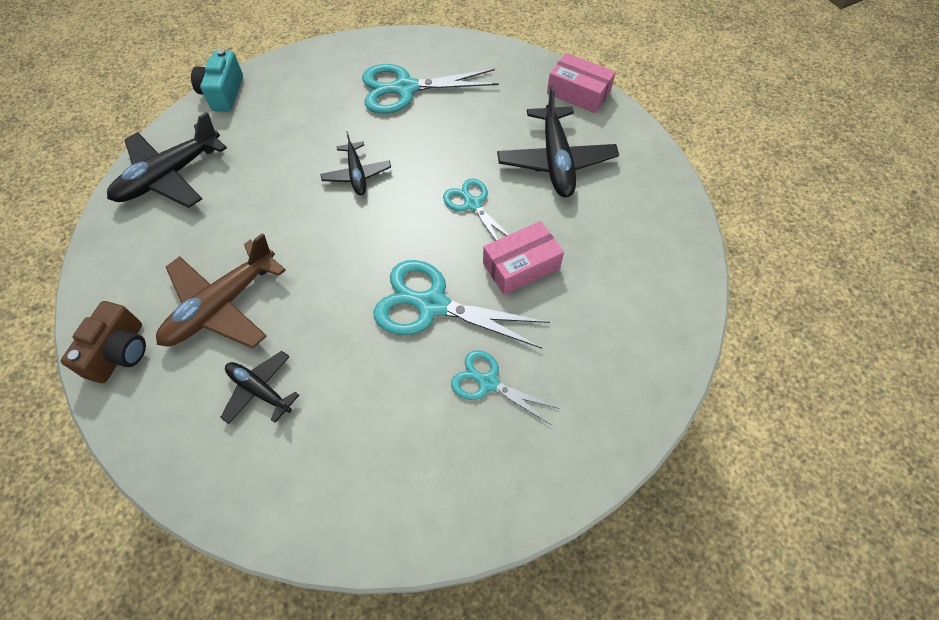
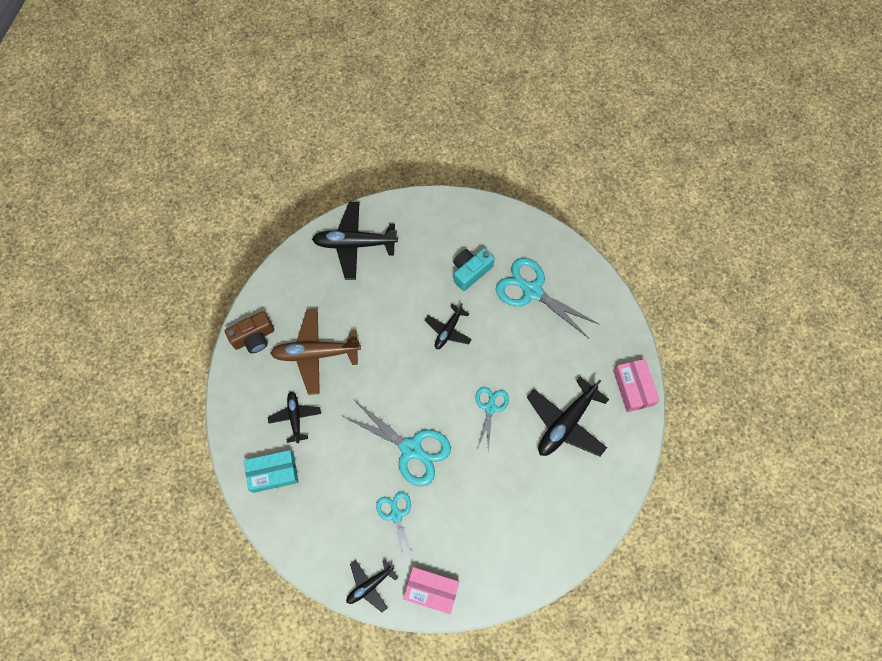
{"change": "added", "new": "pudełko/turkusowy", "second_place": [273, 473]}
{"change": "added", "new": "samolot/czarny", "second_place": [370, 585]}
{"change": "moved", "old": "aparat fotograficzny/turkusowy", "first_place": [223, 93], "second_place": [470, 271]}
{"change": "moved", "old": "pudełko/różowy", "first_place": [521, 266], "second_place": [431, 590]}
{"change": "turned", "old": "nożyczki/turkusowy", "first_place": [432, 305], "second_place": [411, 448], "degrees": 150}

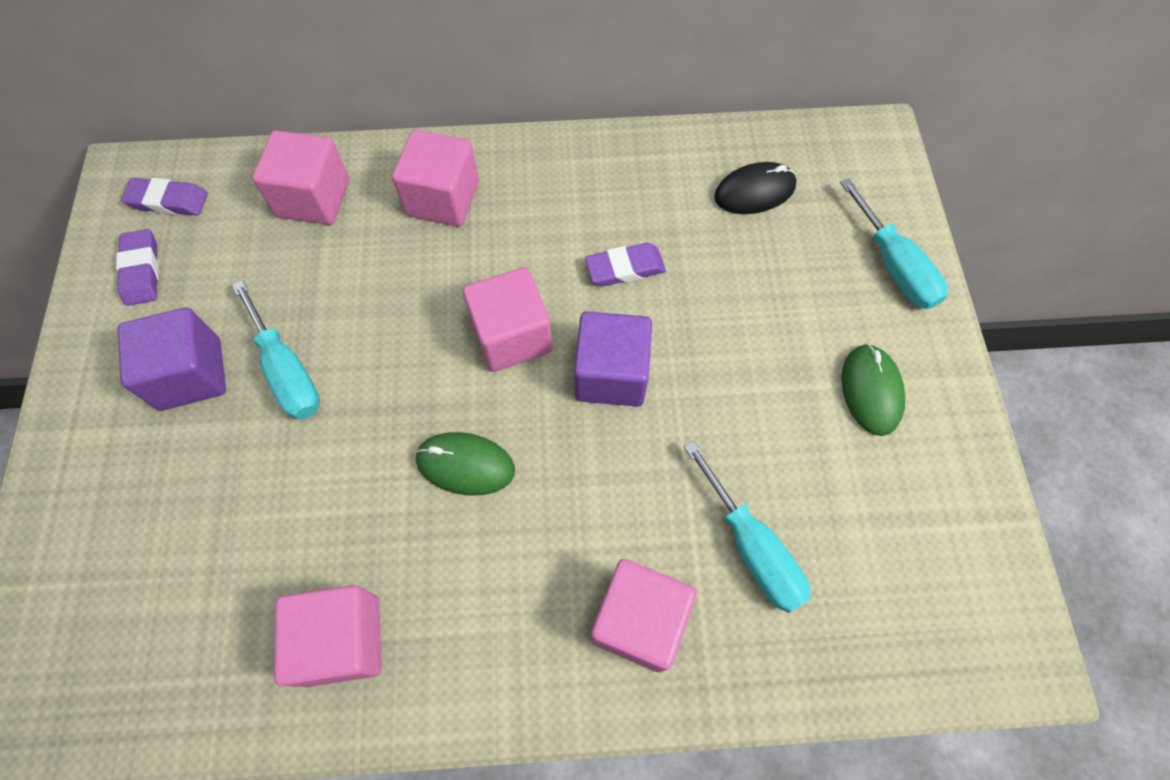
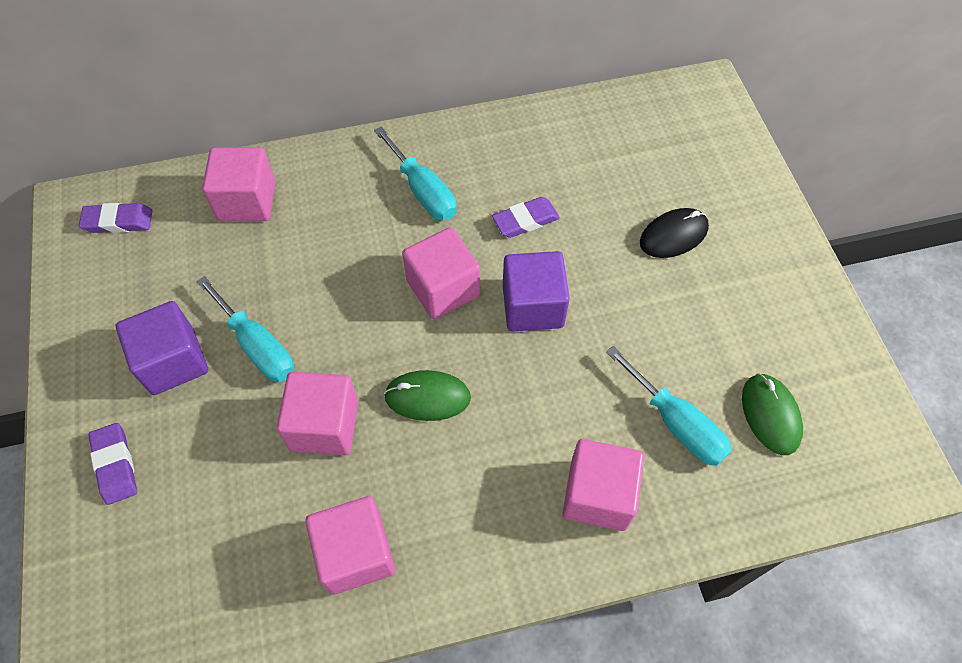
{"change": "moved", "old": "gumka do mazania/fioletowy", "first_place": [141, 270], "second_place": [115, 465]}
{"change": "moved", "old": "sześcian/różowy", "first_place": [443, 199], "second_place": [324, 425]}
{"change": "moved", "old": "myszka/czarny", "first_place": [754, 191], "second_place": [673, 235]}
{"change": "moved", "old": "śrubokręt/turkusowy", "first_place": [893, 266], "second_place": [423, 191]}
{"change": "moved", "old": "myszka/zielony", "first_place": [871, 391], "second_place": [770, 415]}

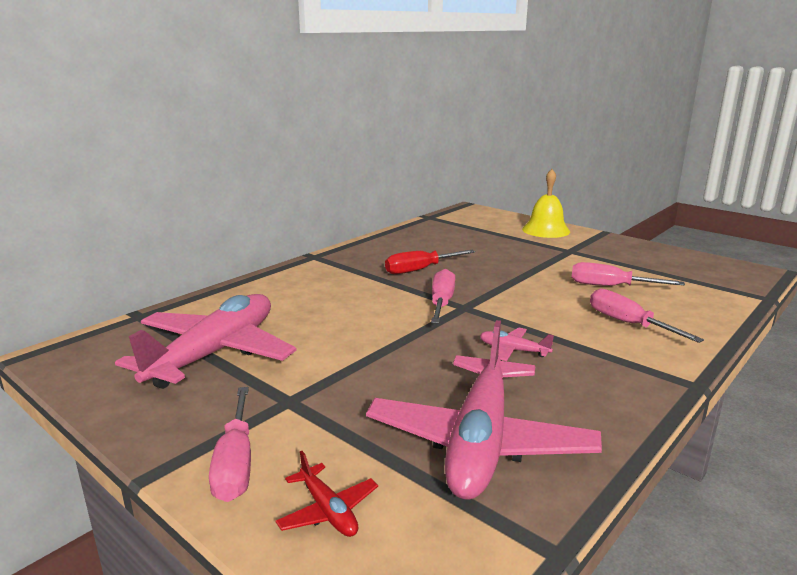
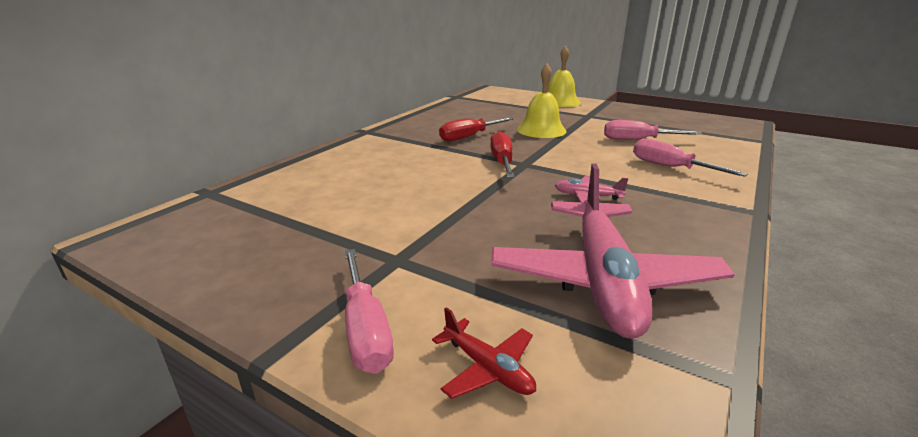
{"change": "removed", "old": "samolot/różowy", "first_place": [215, 353]}
{"change": "added", "new": "dzwonek/żółty", "second_place": [541, 130]}
{"change": "recoloured", "old": "śrubokręt/różowy", "new": "śrubokręt/czerwony", "first_place": [441, 303], "second_place": [502, 162]}

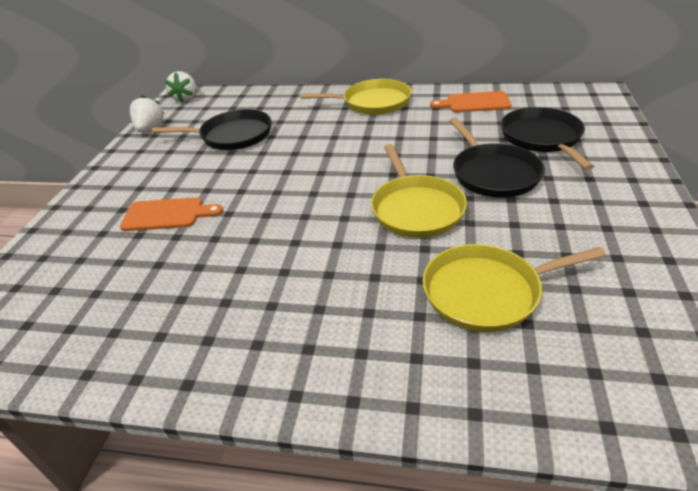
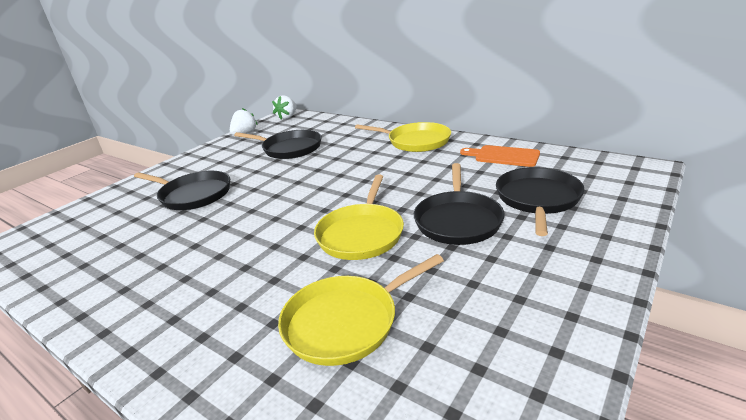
{"change": "replaced", "old": "deska do krojenia/pomarańczowy", "new": "patelnia/czarny", "first_place": [167, 215], "second_place": [193, 195]}
{"change": "turned", "old": "patelnia/żółty", "first_place": [487, 292], "second_place": [346, 322], "degrees": -45}

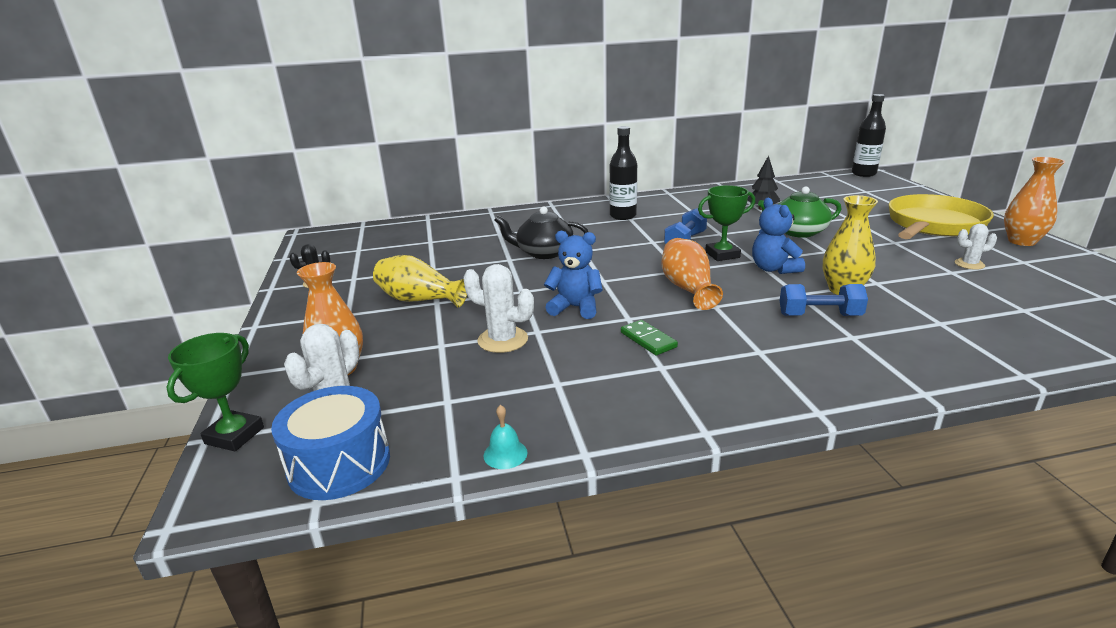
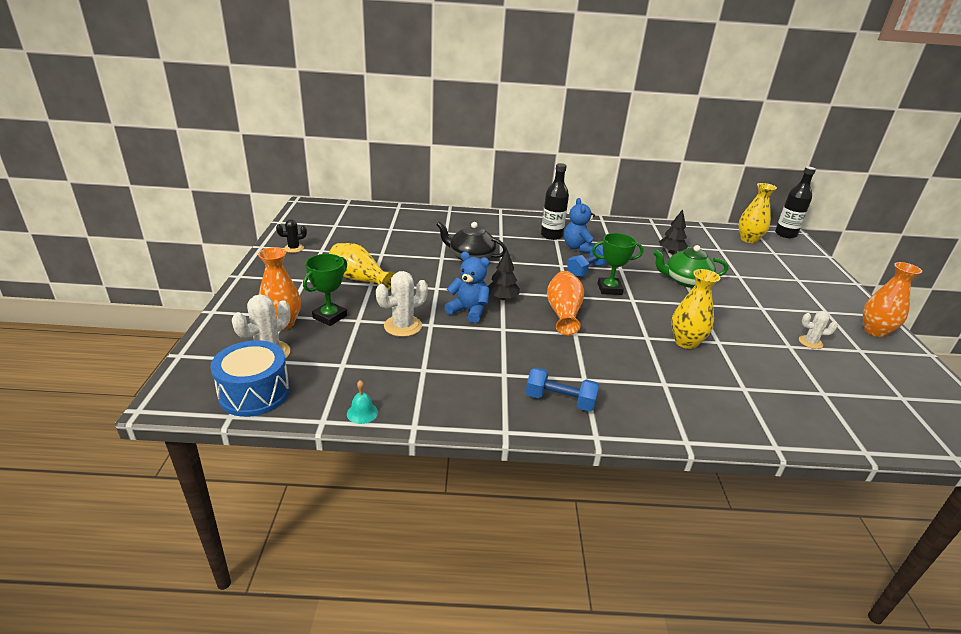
{"change": "removed", "old": "kostka domina/zielony", "first_place": [648, 340]}
{"change": "removed", "old": "patelnia/żółty", "first_place": [933, 225]}
{"change": "added", "new": "drzewko/czarny", "second_place": [502, 298]}
{"change": "added", "new": "wazon/żółty", "second_place": [748, 239]}
{"change": "moved", "old": "puchar/zielony", "first_place": [234, 435], "second_place": [330, 317]}
{"change": "moved", "old": "miś/niebieski", "first_place": [773, 269], "second_place": [578, 248]}
{"change": "moved", "old": "hantel/niebieski", "first_place": [819, 315], "second_place": [560, 401]}
{"change": "turned", "old": "kaktus/biały", "first_place": [503, 340], "second_place": [403, 326], "degrees": -75}

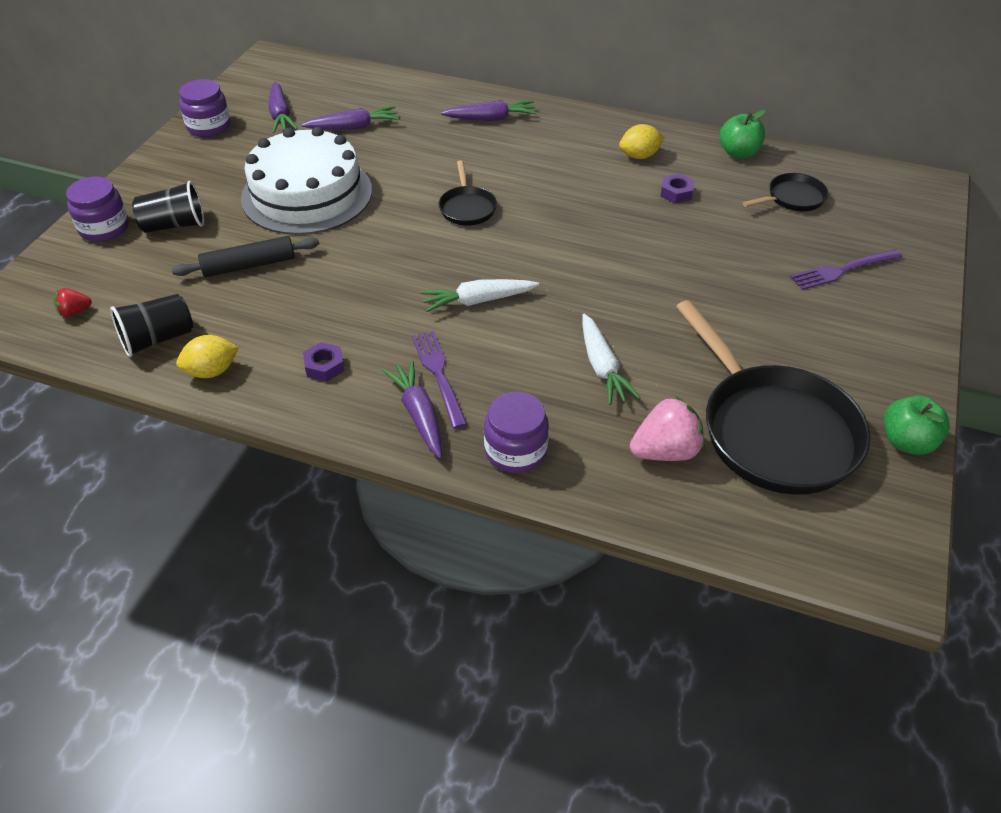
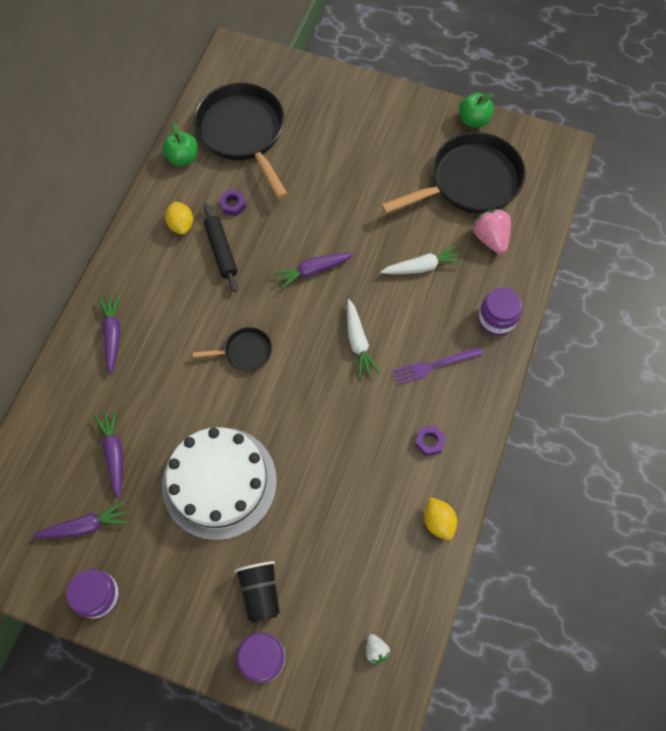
{"change": "removed", "old": "szklanka/czarny", "first_place": [158, 339]}
{"change": "removed", "old": "widelec/fioletowy", "first_place": [842, 270]}
{"change": "moved", "old": "wałek do ciasta/czarny", "first_place": [249, 265], "second_place": [221, 251]}
{"change": "moved", "old": "marchewka/fioletowy", "first_place": [418, 414], "second_place": [313, 271]}
{"change": "recoloured", "old": "truskawka/czerwony", "new": "truskawka/biały", "first_place": [75, 312], "second_place": [376, 650]}
{"change": "resized", "old": "patelnia/czarny", "first_place": [793, 198], "second_place": [243, 133], "factor": 2.14}

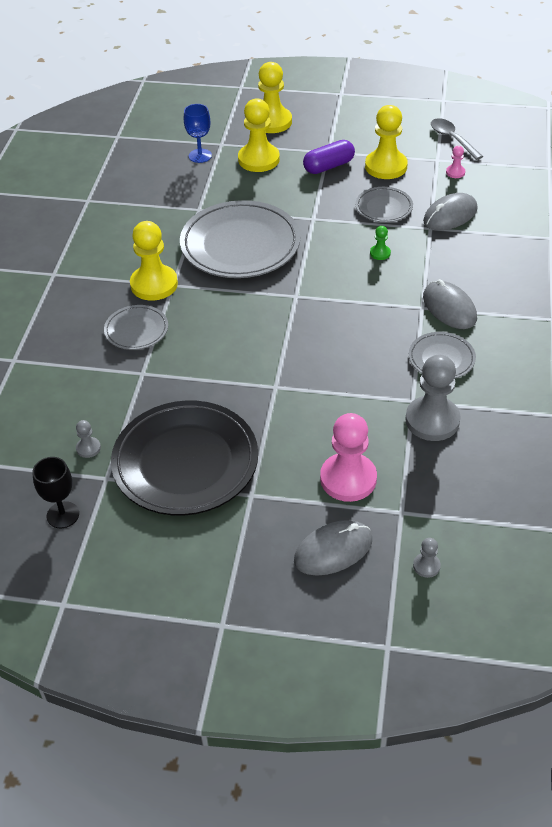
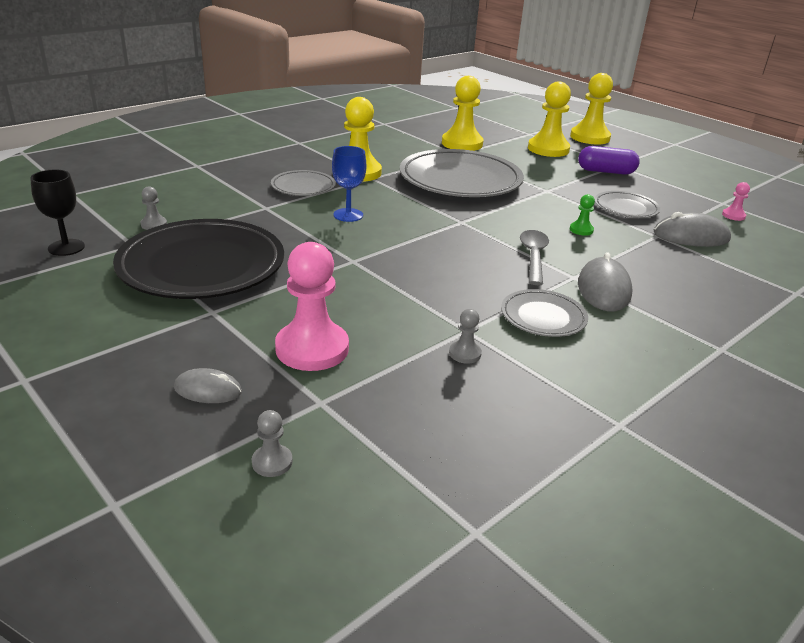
{"change": "moved", "old": "kielich/niebieski", "first_place": [200, 156], "second_place": [348, 215]}
{"change": "moved", "old": "pionek/żółty", "first_place": [386, 166], "second_place": [462, 144]}
{"change": "moved", "old": "łyżka/szary", "first_place": [452, 139], "second_place": [533, 256]}
{"change": "resized", "old": "myszka/szary", "first_place": [333, 550], "second_place": [208, 390], "factor": 0.6}
{"change": "resized", "old": "pionek/szary", "first_place": [432, 420], "second_place": [465, 353], "factor": 0.45}

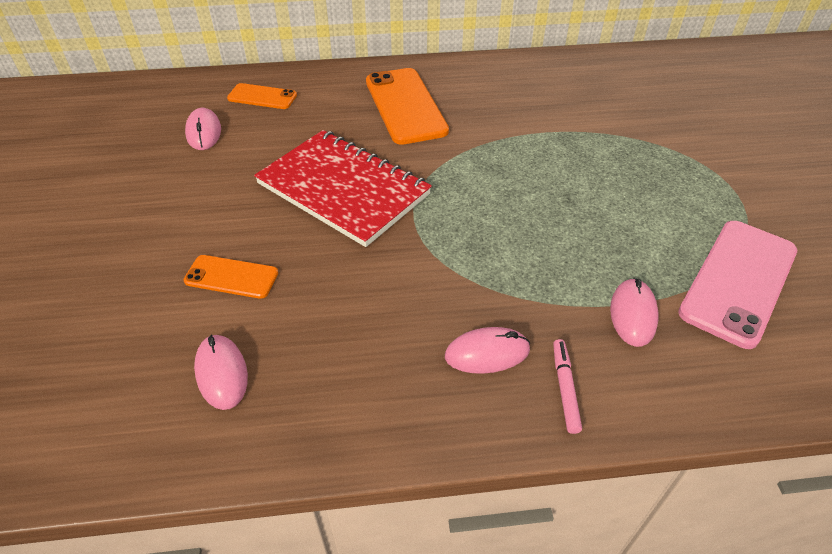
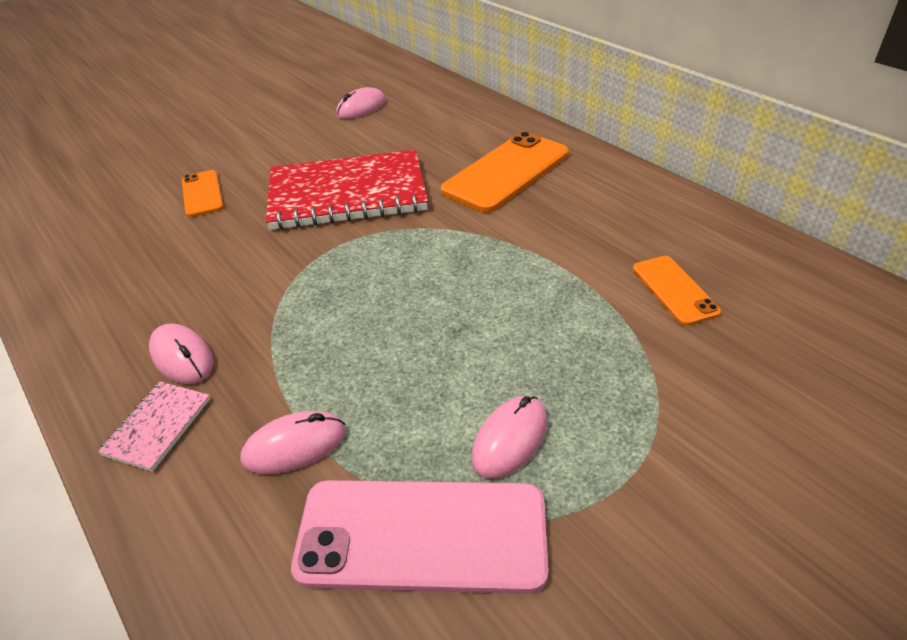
{"change": "moved", "old": "myszka/różowy", "first_place": [221, 373], "second_place": [510, 439]}
{"change": "moved", "old": "telefon/pomarańczowy", "first_place": [262, 97], "second_place": [674, 290]}
{"change": "replaced", "old": "flamaster/różowy", "new": "zeszyt/różowy", "first_place": [565, 388], "second_place": [157, 427]}
{"change": "turned", "old": "zeszyt/czerwony", "first_place": [343, 189], "second_place": [347, 194], "degrees": 75}

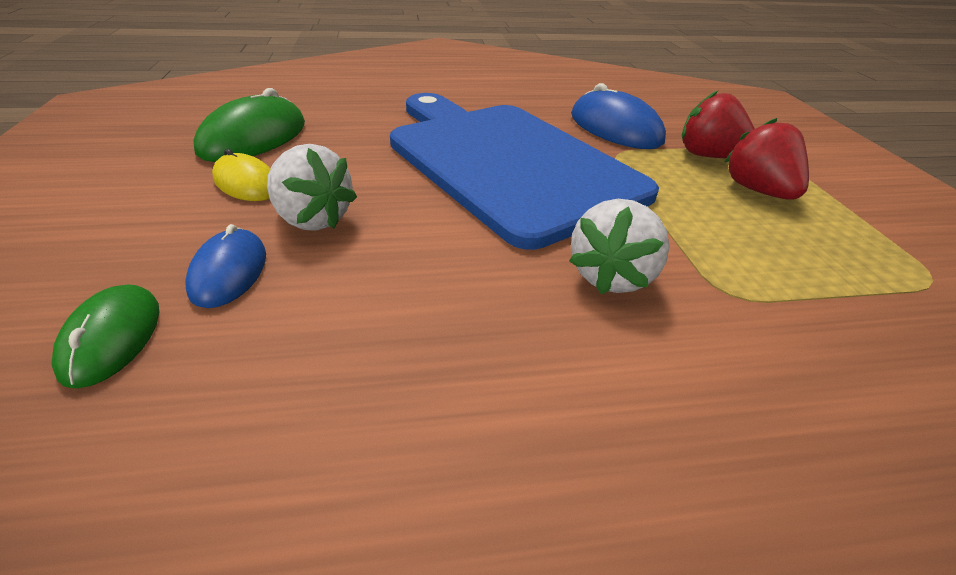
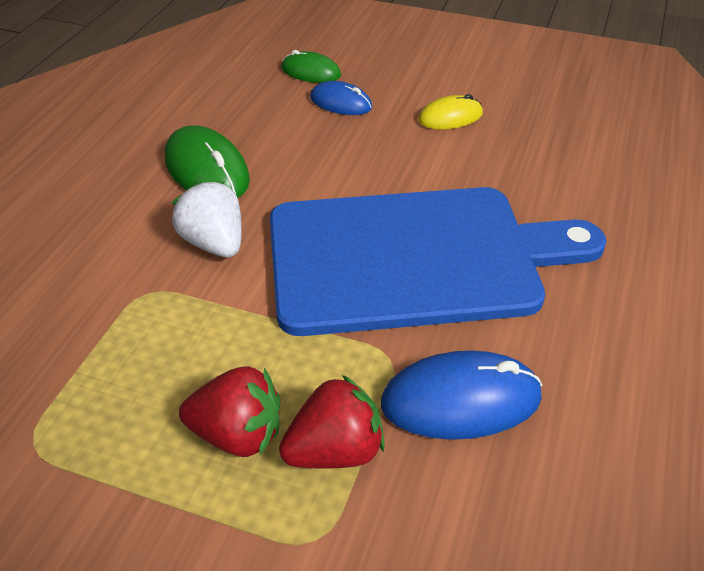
{"change": "removed", "old": "truskawka/biały", "first_place": [312, 219]}
{"change": "moved", "old": "myszka/zielony", "first_place": [253, 137], "second_place": [207, 169]}

